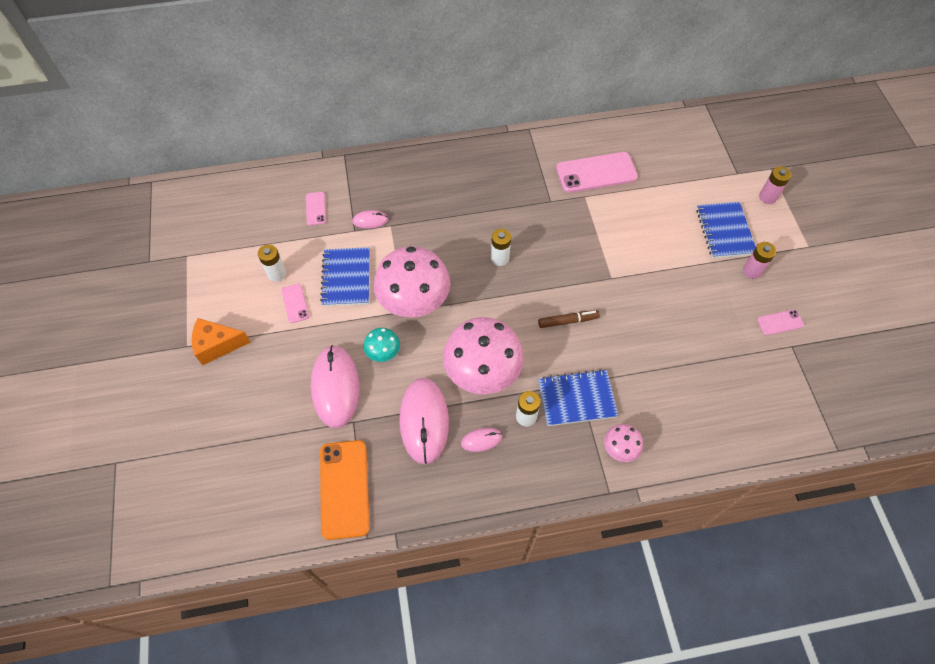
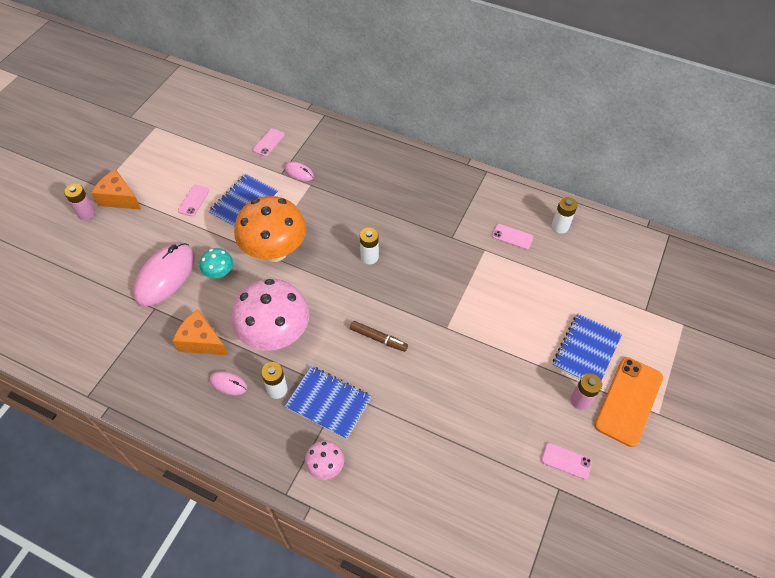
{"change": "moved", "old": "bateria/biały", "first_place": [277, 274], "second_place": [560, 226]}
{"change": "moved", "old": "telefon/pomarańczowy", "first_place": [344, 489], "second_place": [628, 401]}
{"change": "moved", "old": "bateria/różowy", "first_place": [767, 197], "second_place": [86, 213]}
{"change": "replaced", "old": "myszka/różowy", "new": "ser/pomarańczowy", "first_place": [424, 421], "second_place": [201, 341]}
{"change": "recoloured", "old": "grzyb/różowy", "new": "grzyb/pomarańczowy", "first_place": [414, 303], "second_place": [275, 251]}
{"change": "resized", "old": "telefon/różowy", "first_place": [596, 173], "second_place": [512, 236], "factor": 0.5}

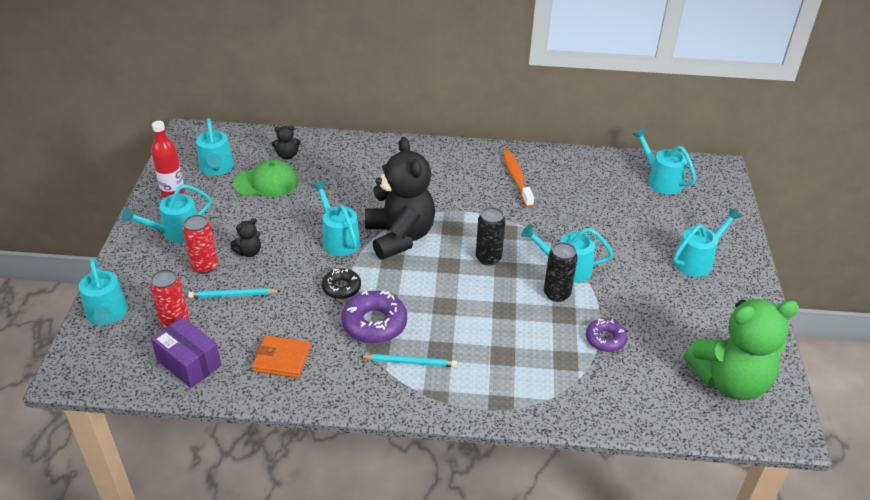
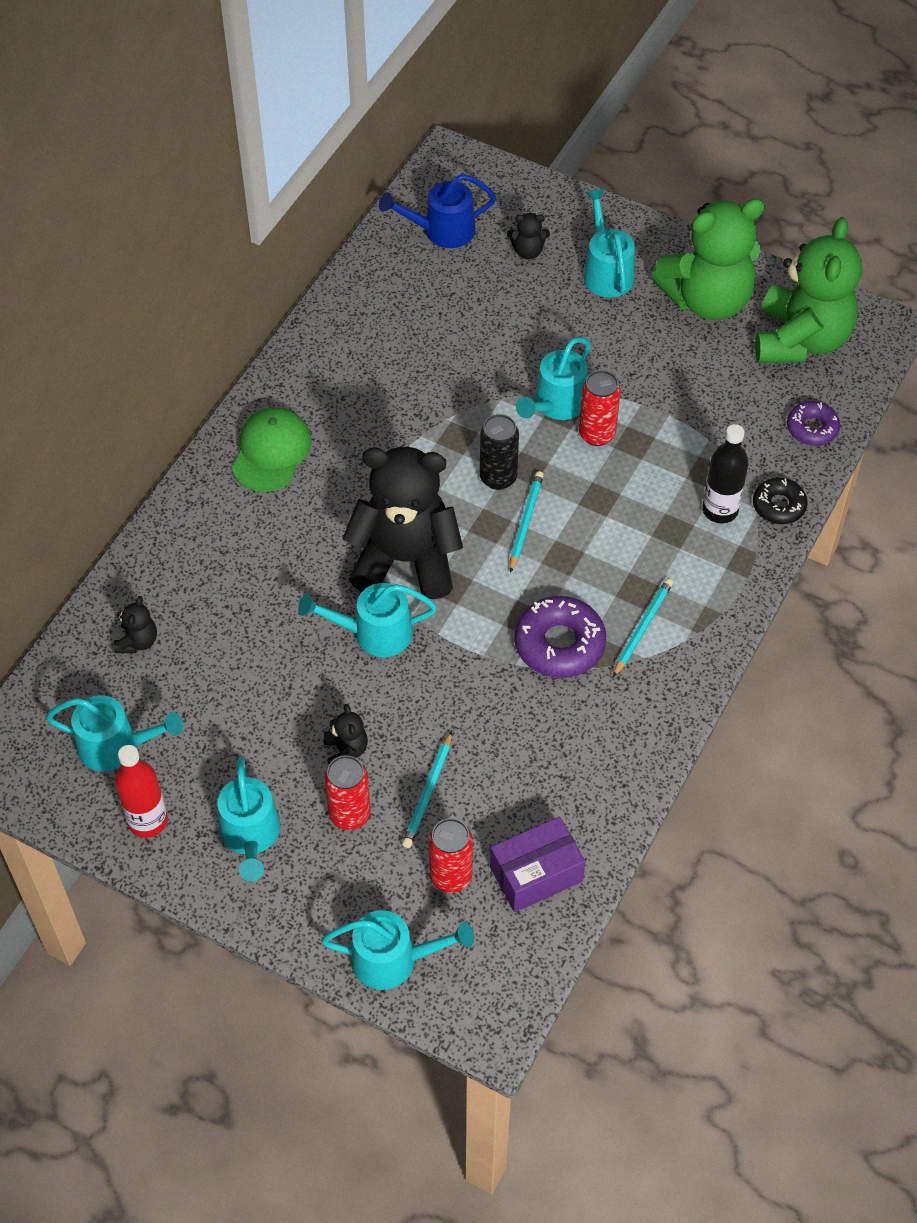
{"change": "removed", "old": "portfel/pomarańczowy", "first_place": [282, 359]}
{"change": "removed", "old": "szczoteczka do zębów/pomarańczowy", "first_place": [516, 178]}
{"change": "added", "new": "miś/czarny", "second_place": [528, 251]}
{"change": "added", "new": "ołówek/turkusowy", "second_place": [525, 522]}
{"change": "added", "new": "miś/zielony", "second_place": [707, 300]}
{"change": "added", "new": "butelka/czarny", "second_place": [720, 510]}
{"change": "moved", "old": "czapka/zielony", "first_place": [266, 182], "second_place": [271, 452]}
{"change": "moved", "old": "donut/czarny", "first_place": [341, 288], "second_place": [779, 505]}
{"change": "moved", "old": "donut/fioletowy", "first_place": [605, 339], "second_place": [812, 428]}
{"change": "recoloured", "old": "puszka/czarny", "new": "puszka/czerwony", "first_place": [557, 294], "second_place": [597, 434]}
{"change": "recoloured", "old": "konewka/turkusowy", "new": "konewka/niebieski", "first_place": [660, 180], "second_place": [441, 231]}

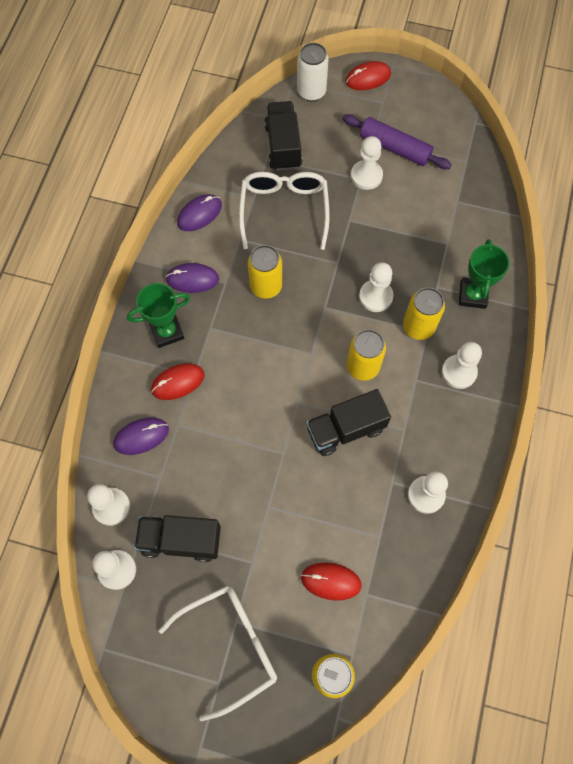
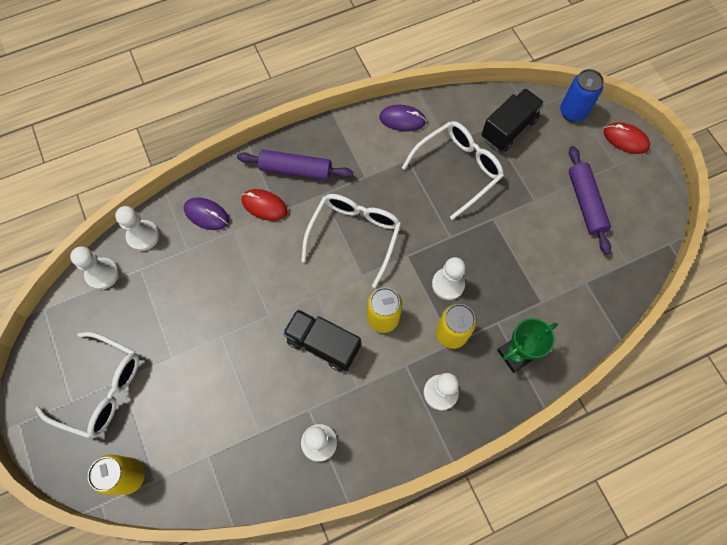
{"change": "removed", "old": "ciężarówka/czarny", "first_place": [180, 540]}
{"change": "removed", "old": "myszka/fioletowy", "first_place": [192, 279]}
{"change": "removed", "old": "puszka/żółty", "first_place": [266, 286]}
{"change": "removed", "old": "myszka/czerwony", "first_place": [331, 581]}
{"change": "removed", "old": "pionek/biały", "first_place": [366, 176]}
{"change": "added", "new": "okulary/biały", "second_place": [354, 235]}
{"change": "replaced", "old": "puchar/zielony", "new": "wałek do ciasta/fioletowy", "first_place": [167, 332], "second_place": [295, 170]}
{"change": "recoloured", "old": "puszka/biały", "new": "puszka/niebieski", "first_place": [311, 92], "second_place": [572, 112]}

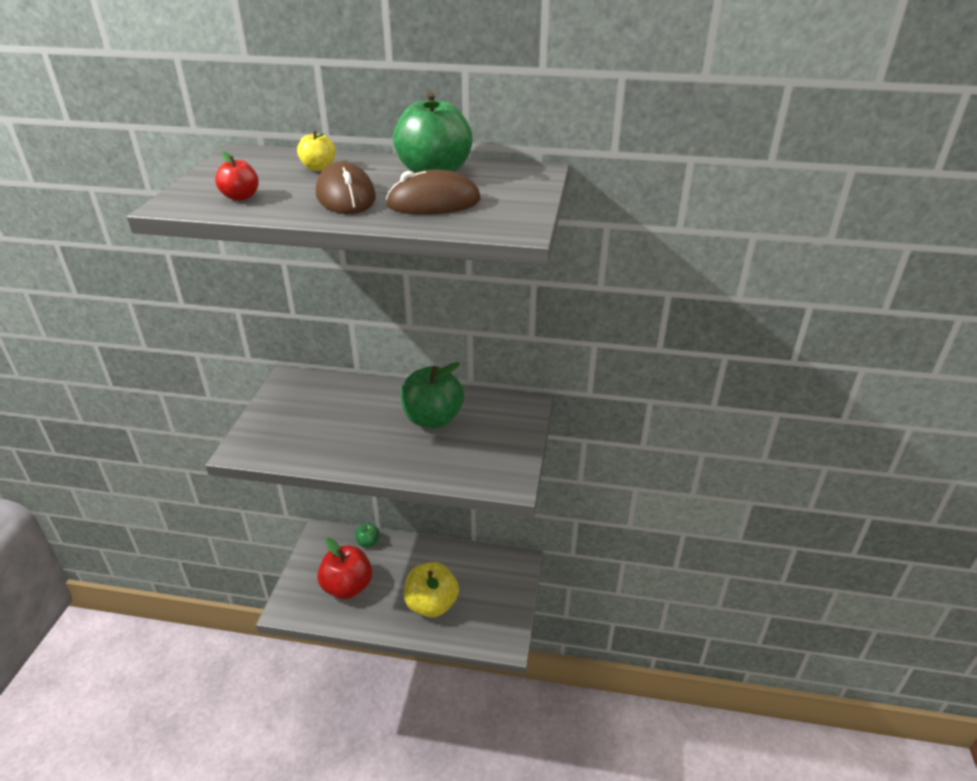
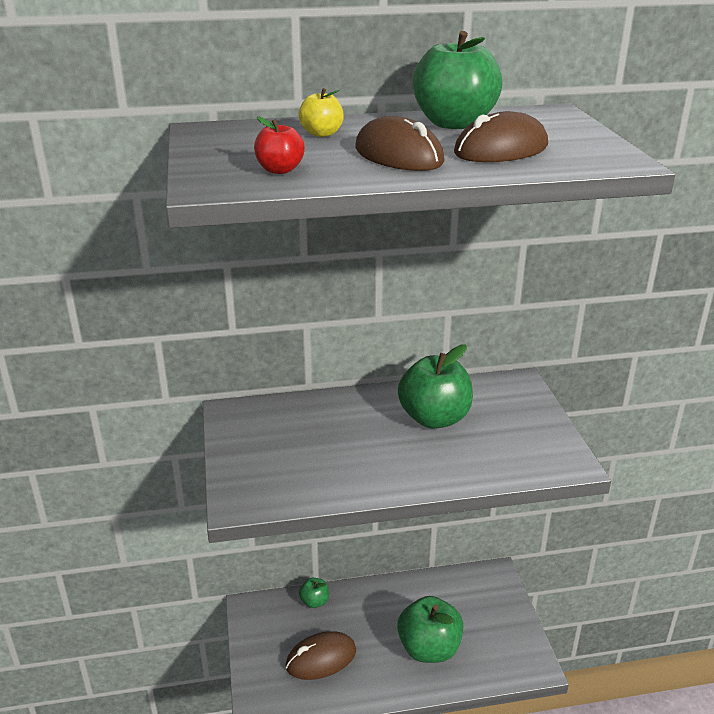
{"change": "replaced", "old": "jabłko/czerwony", "new": "myszka/brązowy", "first_place": [347, 587], "second_place": [321, 658]}
{"change": "recoloured", "old": "jabłko/żółty", "new": "jabłko/zielony", "first_place": [431, 604], "second_place": [429, 649]}

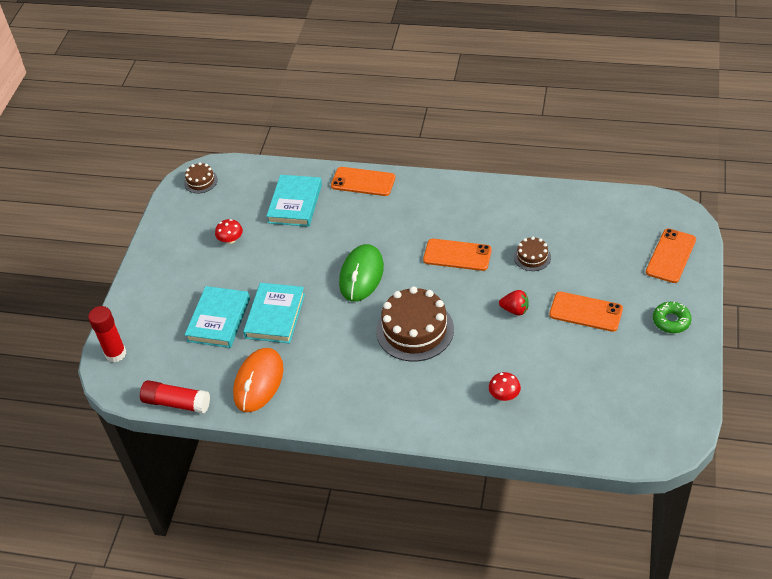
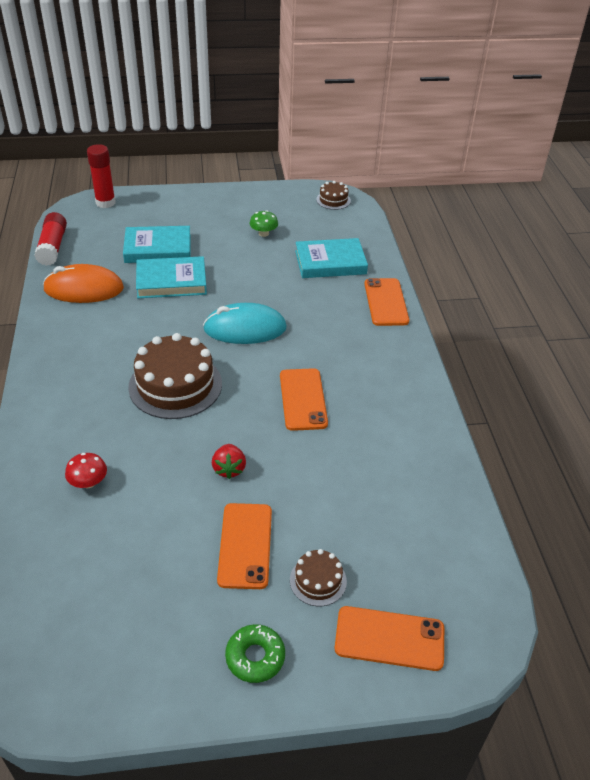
{"change": "moved", "old": "tort/brązowy", "first_place": [532, 257], "second_place": [318, 580]}
{"change": "recoloured", "old": "grzyb/czerwony", "new": "grzyb/zielony", "first_place": [230, 239], "second_place": [263, 233]}
{"change": "recoloured", "old": "myszka/zielony", "new": "myszka/turkusowy", "first_place": [361, 275], "second_place": [245, 328]}

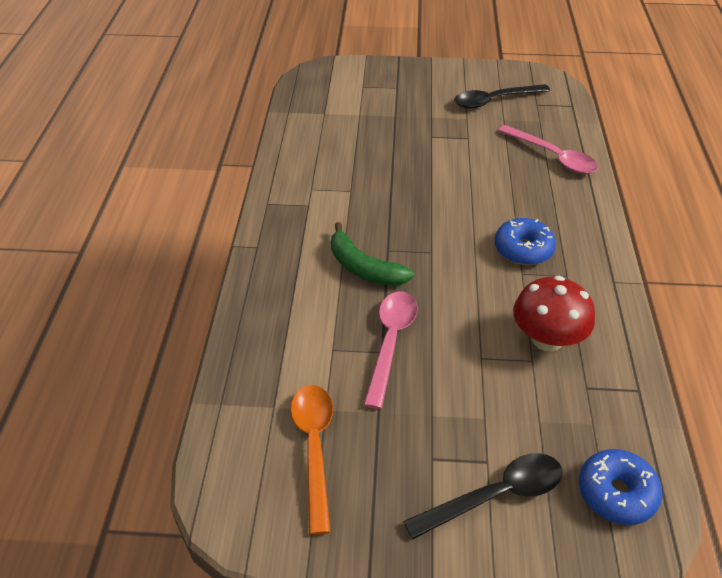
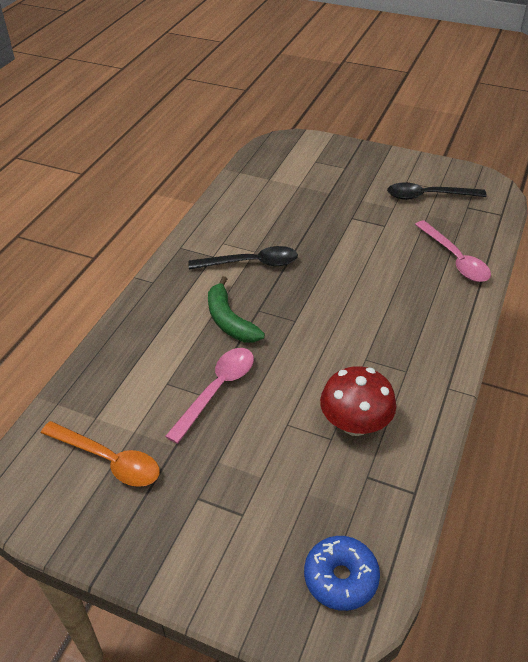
{"change": "removed", "old": "donut/niebieski", "first_place": [523, 249]}
{"change": "moved", "old": "łyżka/czarny", "first_place": [495, 495], "second_place": [251, 263]}
{"change": "turned", "old": "łyżka/pomarańczowy", "first_place": [314, 448], "second_place": [108, 460], "degrees": 105}

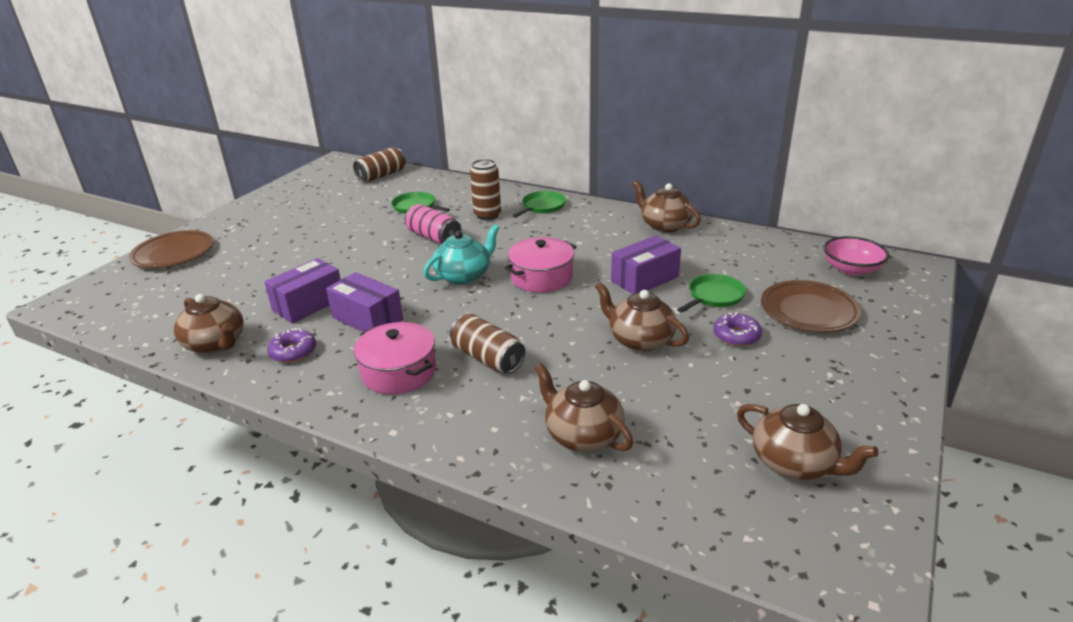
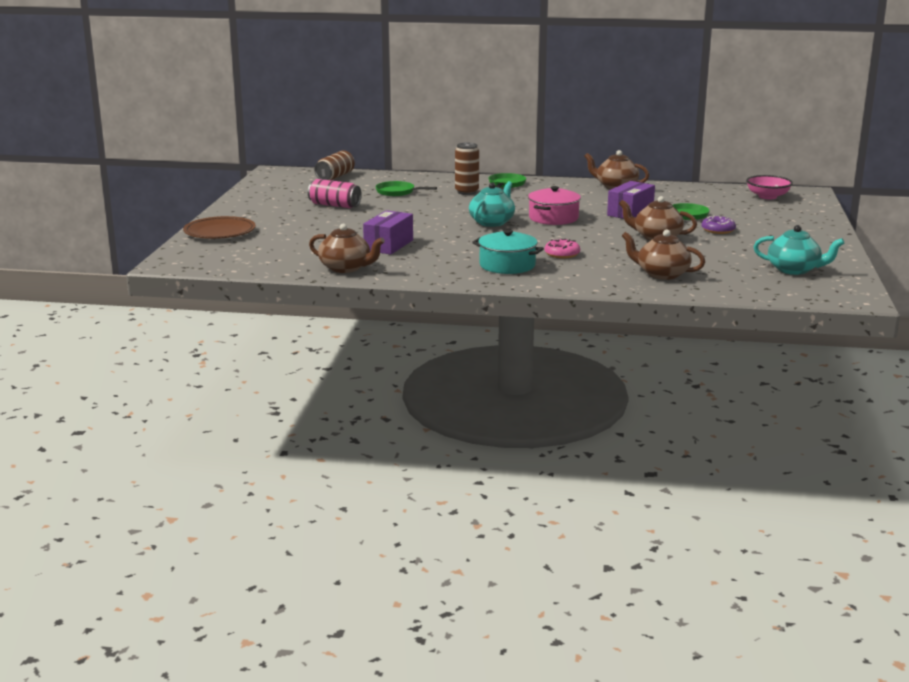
{"change": "removed", "old": "donut/fioletowy", "first_place": [293, 352]}
{"change": "removed", "old": "pudełko/fioletowy", "first_place": [367, 318]}
{"change": "removed", "old": "talerz/brązowy", "first_place": [808, 311]}
{"change": "moved", "old": "puszka/różowy", "first_place": [433, 237], "second_place": [334, 205]}
{"change": "replaced", "old": "puszka/brązowy", "new": "donut/różowy", "first_place": [487, 358], "second_place": [562, 254]}
{"change": "recoloured", "old": "garnek/różowy", "new": "garnek/turkusowy", "first_place": [399, 372], "second_place": [507, 265]}
{"change": "recoloured", "old": "imbryk/brązowy", "new": "imbryk/turkusowy", "first_place": [794, 463], "second_place": [794, 270]}

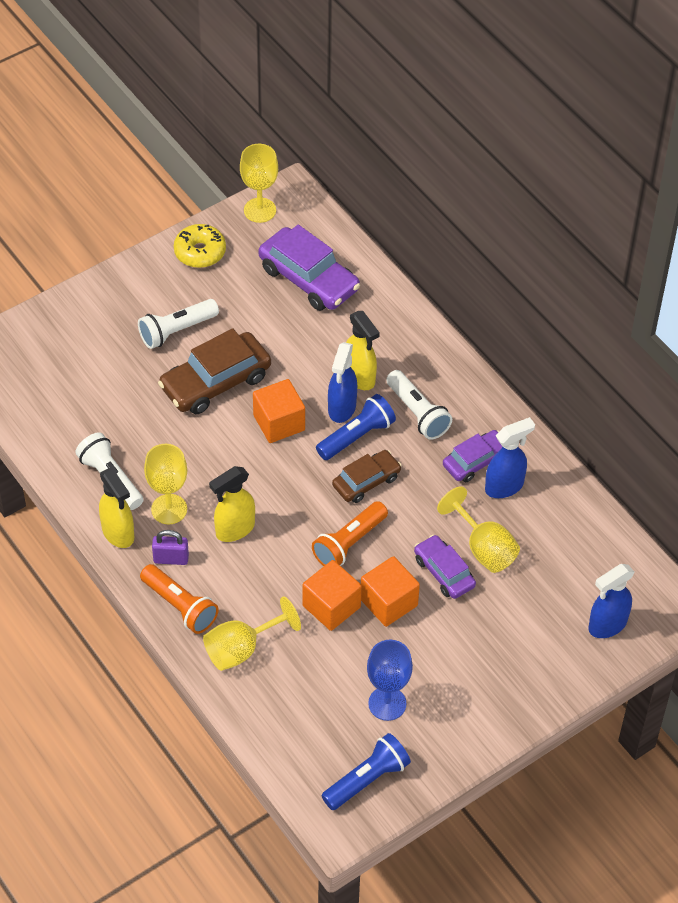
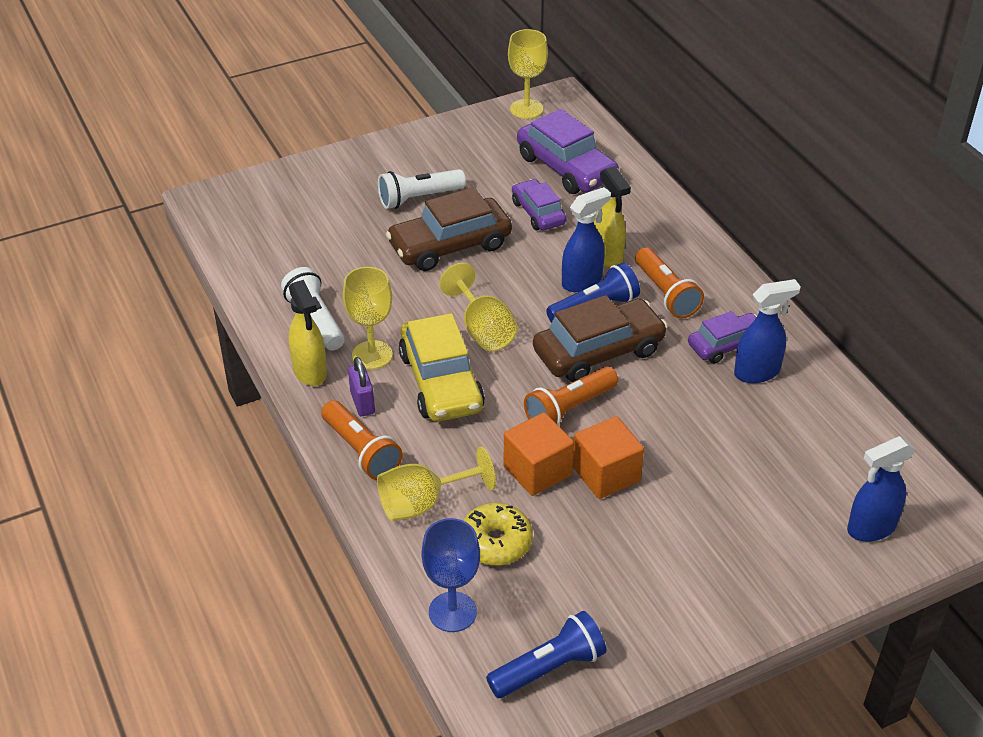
{"change": "removed", "old": "sześcian/pomarańczowy", "first_place": [279, 423]}
{"change": "moved", "old": "donut/żółty", "first_place": [200, 252], "second_place": [496, 542]}
{"change": "moved", "old": "kielich/niebieski", "first_place": [387, 703], "second_place": [452, 612]}
{"change": "moved", "old": "samochód/fioletowy", "first_place": [444, 572], "second_place": [538, 213]}
{"change": "moved", "old": "kielich/żółty", "first_place": [483, 548], "second_place": [483, 330]}
{"change": "replaced", "old": "spryskiwacz/żółty", "new": "samochód/żółty", "first_place": [234, 529], "second_place": [441, 382]}
{"change": "recoloured", "old": "latarka/biały", "new": "latarka/pomarańczowy", "first_place": [417, 413], "second_place": [666, 294]}
{"change": "turned", "old": "kłódka/fioletowy", "first_place": [171, 559], "second_place": [362, 403], "degrees": 60}
{"change": "turned", "old": "spryskiwacz/niebieski", "first_place": [342, 408], "second_place": [582, 281], "degrees": -150}
{"change": "resized", "old": "samochód/brązowy", "first_place": [366, 482], "second_place": [598, 351], "factor": 1.65}

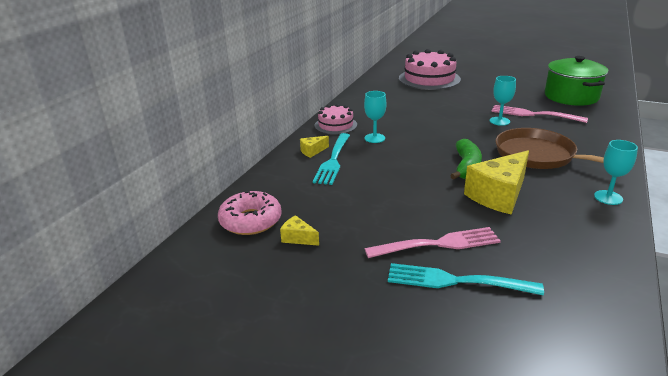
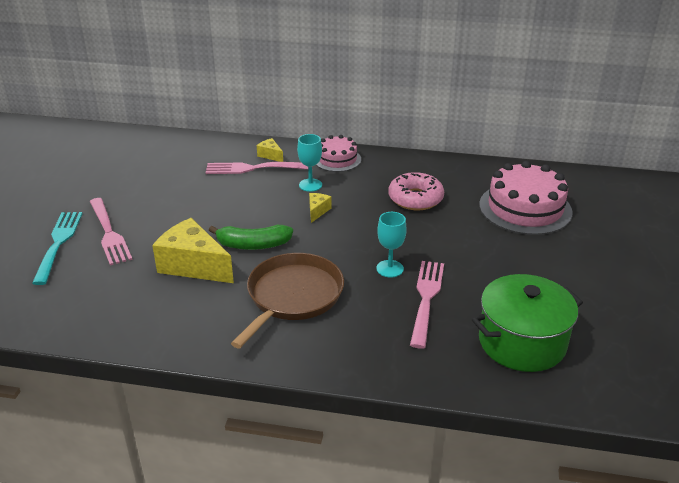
{"change": "removed", "old": "kielich/turkusowy", "first_place": [608, 197]}
{"change": "moved", "old": "donut/różowy", "first_place": [250, 220], "second_place": [415, 198]}
{"change": "moved", "old": "ser/żółty", "first_place": [298, 238], "second_place": [317, 211]}
{"change": "recoloured", "old": "widelec/turkusowy", "new": "widelec/różowy", "first_place": [333, 160], "second_place": [254, 168]}

